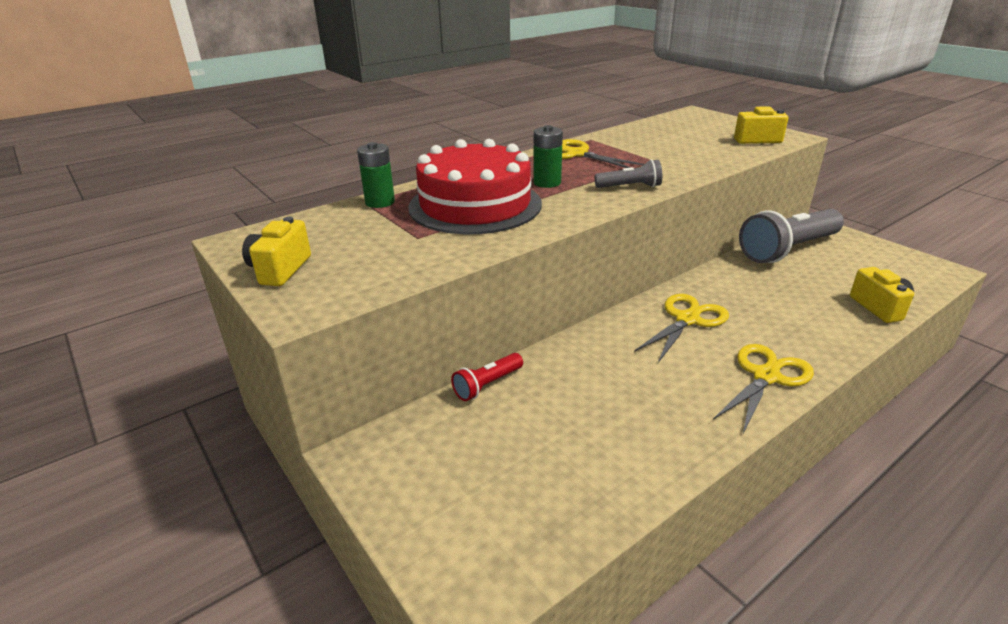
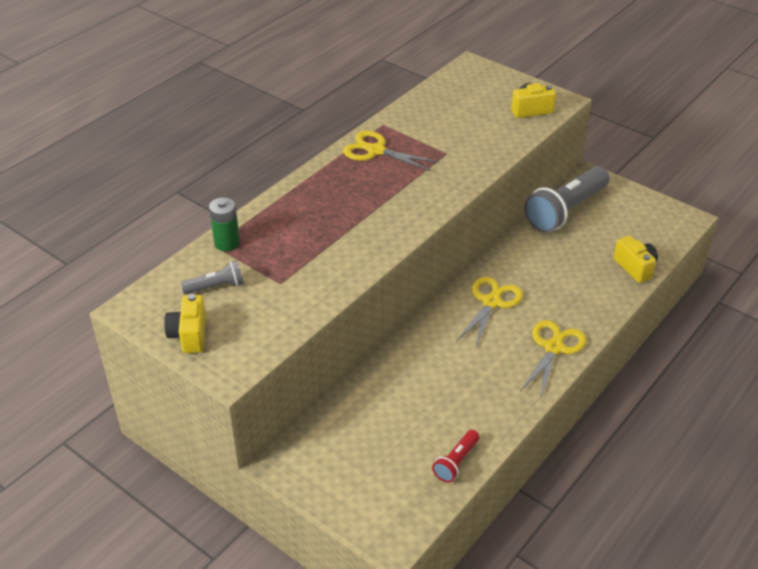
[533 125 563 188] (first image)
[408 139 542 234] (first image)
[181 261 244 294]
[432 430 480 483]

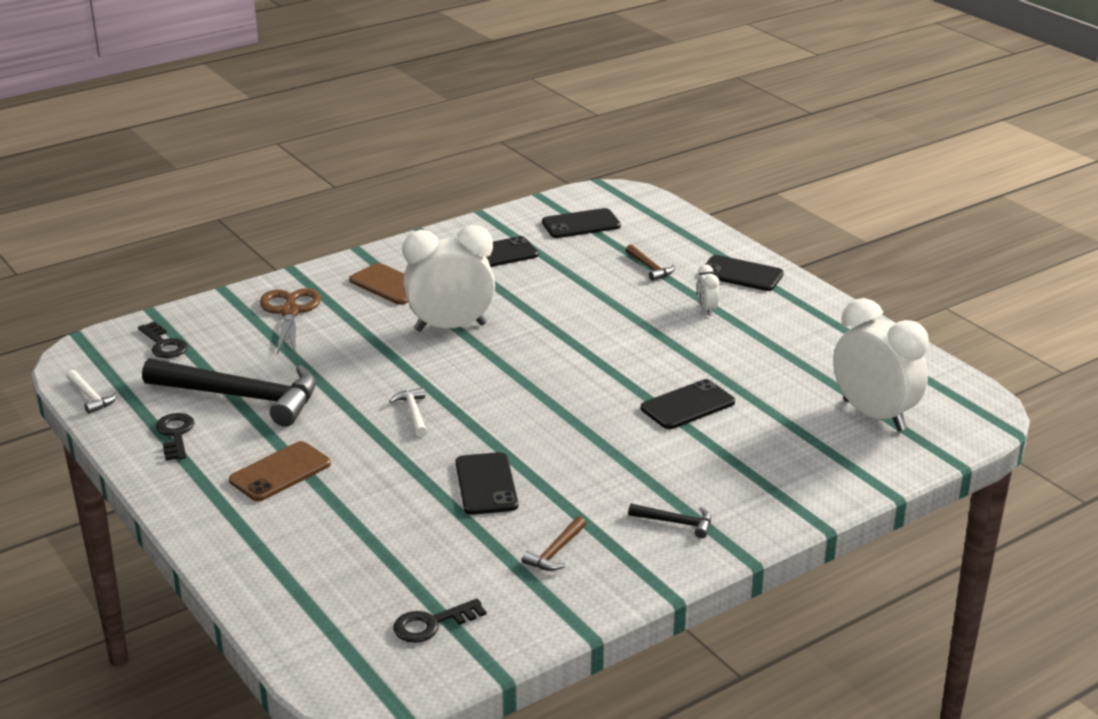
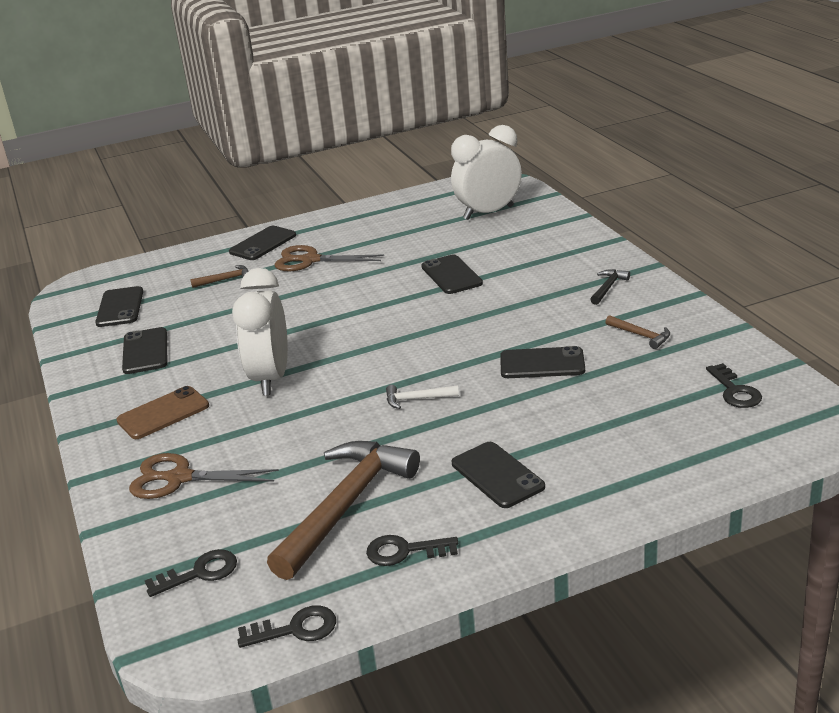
[274 245 384 271]
[267 441 420 580]
[237 605 336 648]
[452 442 545 508]

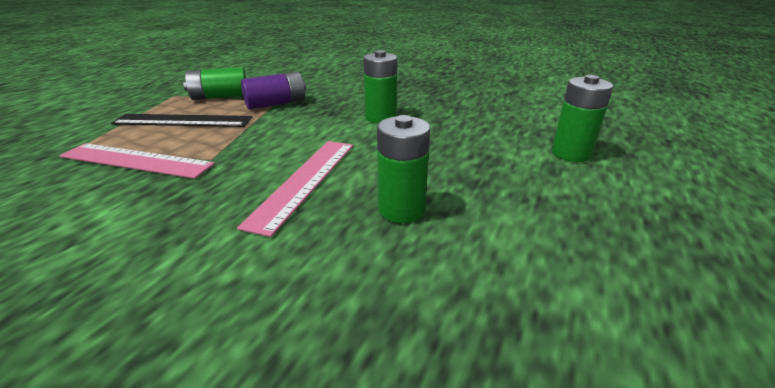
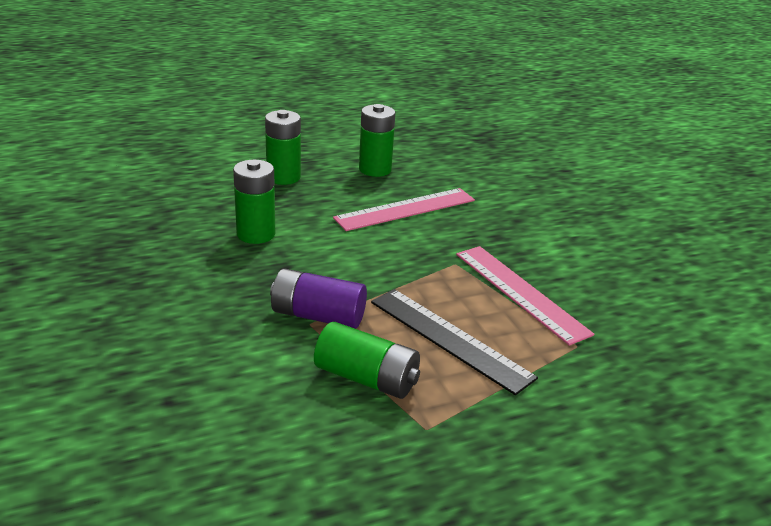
[265 110 301 185]

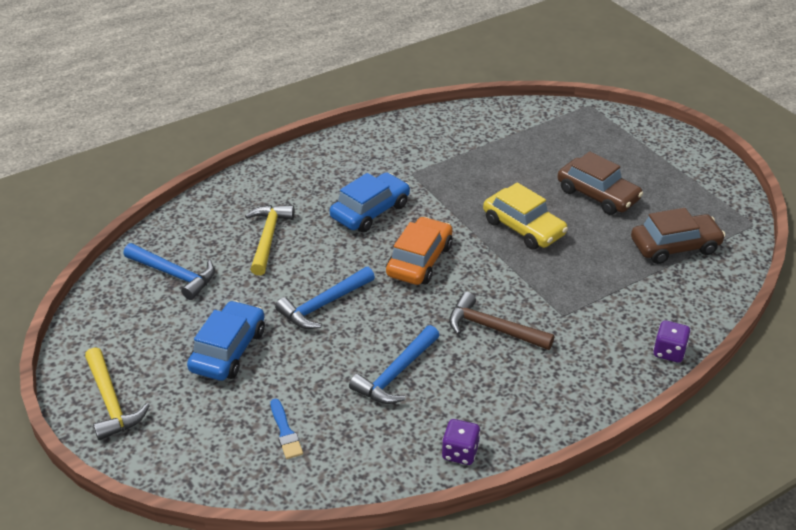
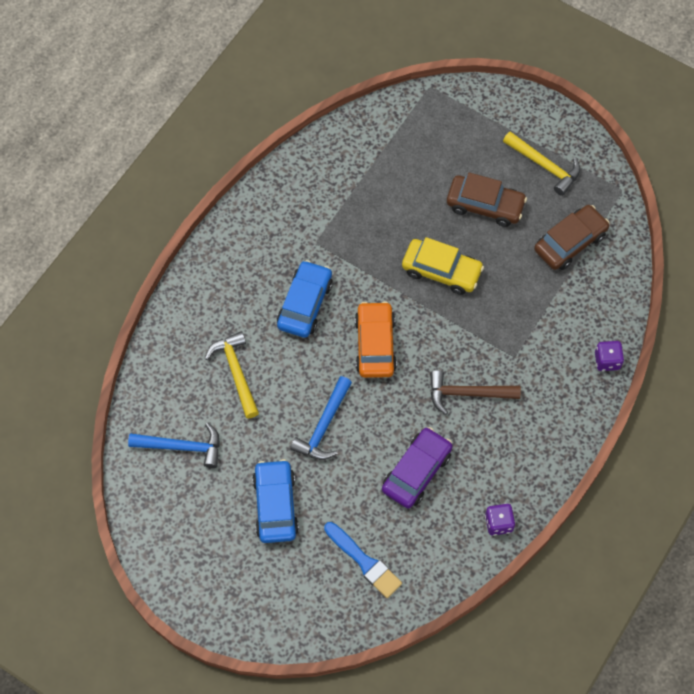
[382 427 453 508]
[503 131 580 196]
[324 522 402 598]

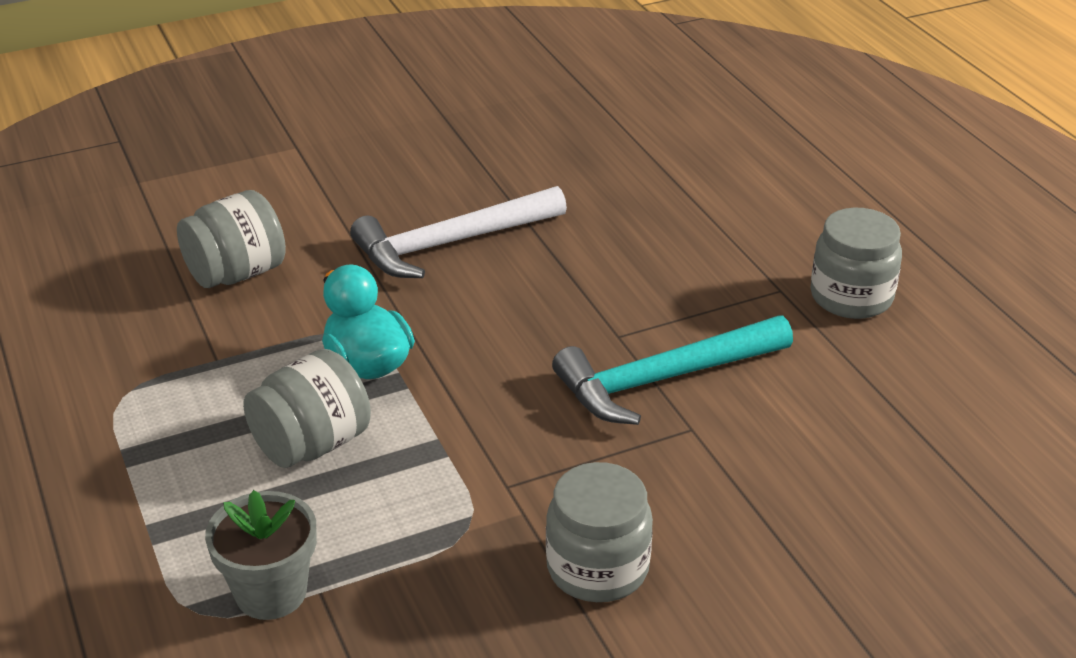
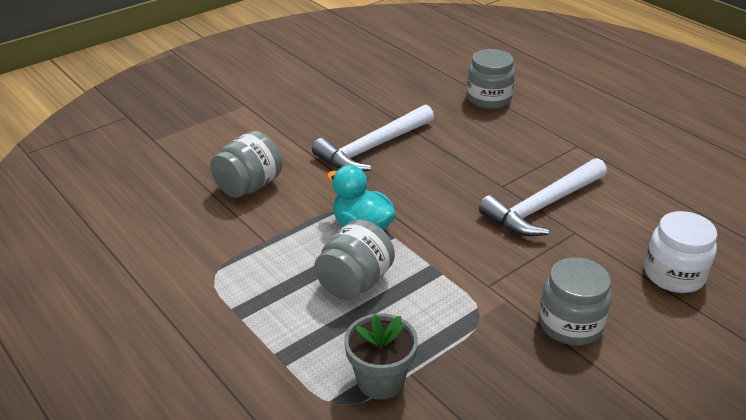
[467 49 515 109]
[479 158 607 236]
[644 211 717 293]

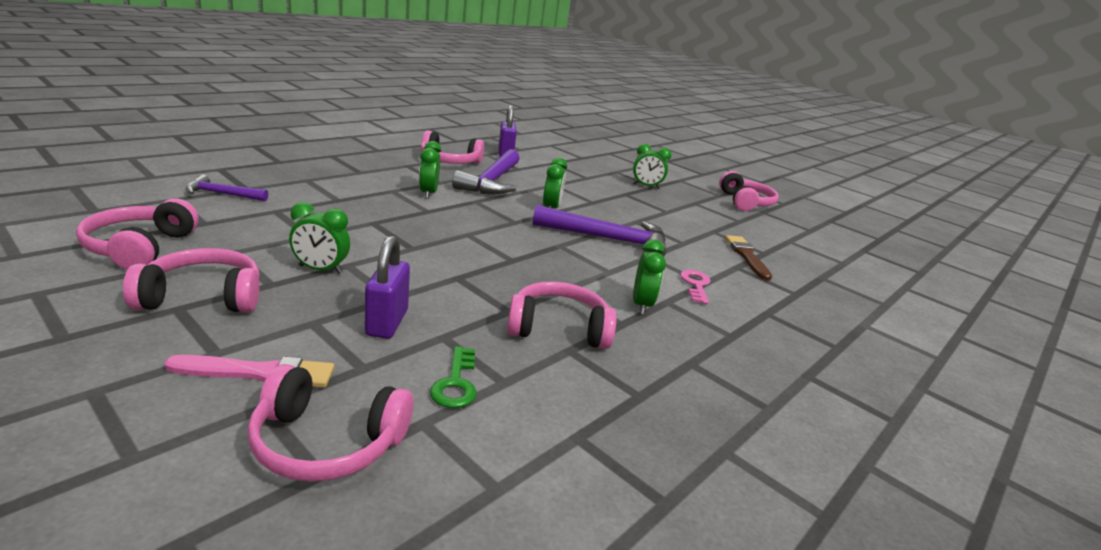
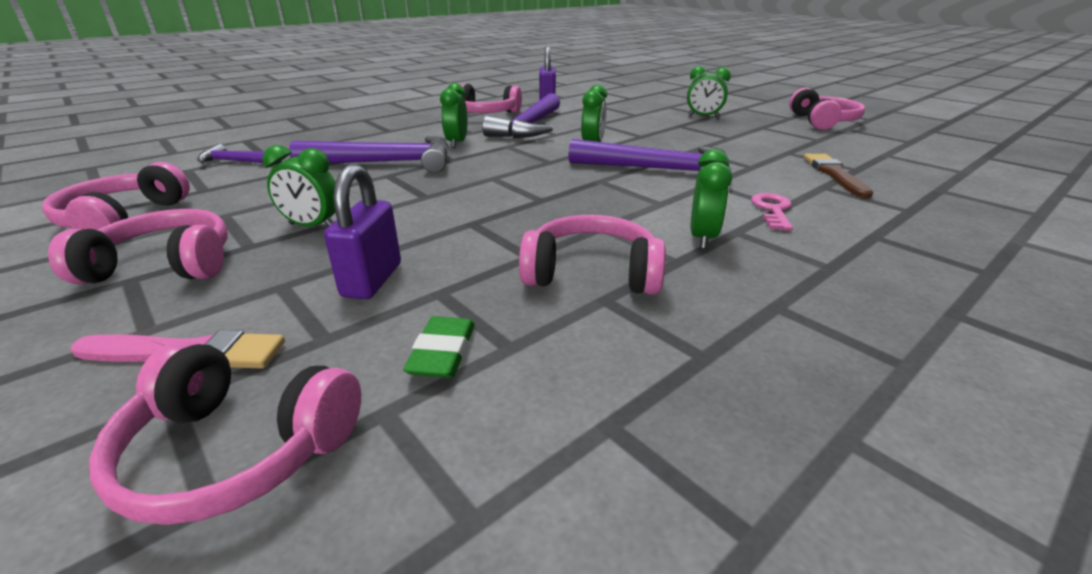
[403 316 475 378]
[289 136 449 173]

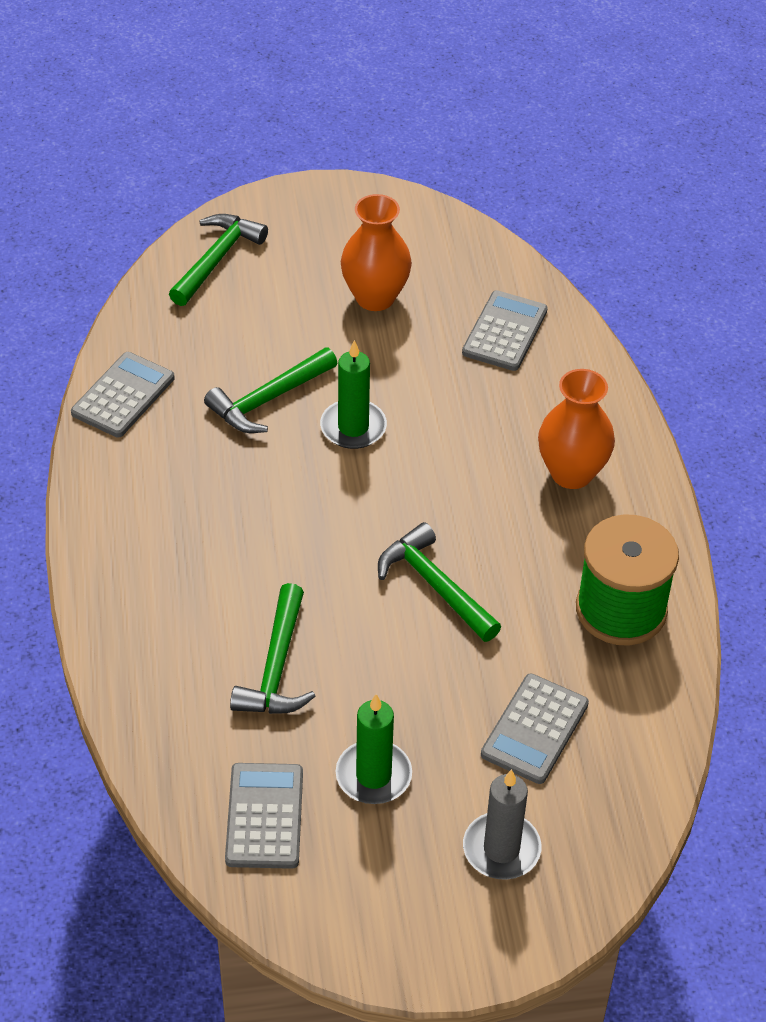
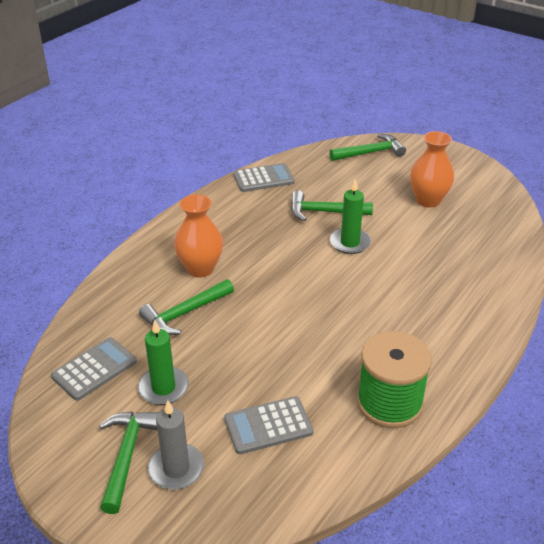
[462 290 548 371] (first image)
[174 195 223 278]
[99 411 159 514]

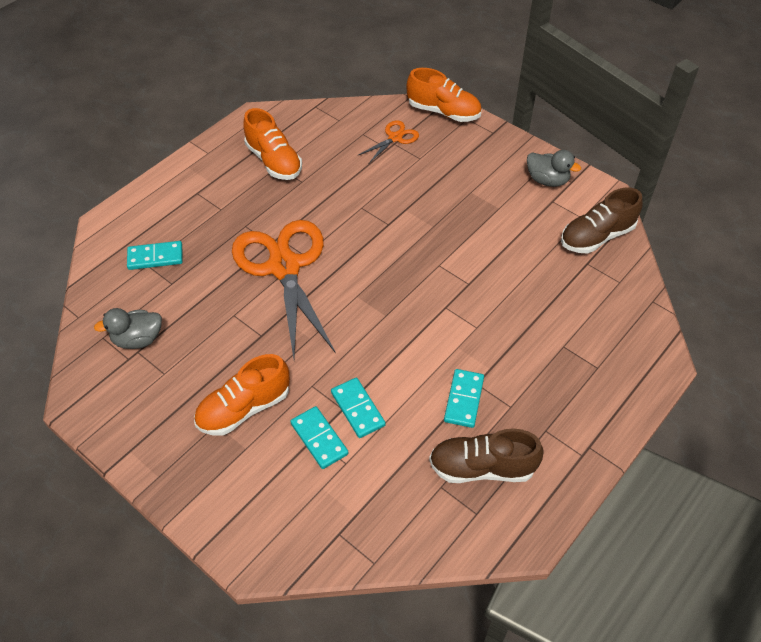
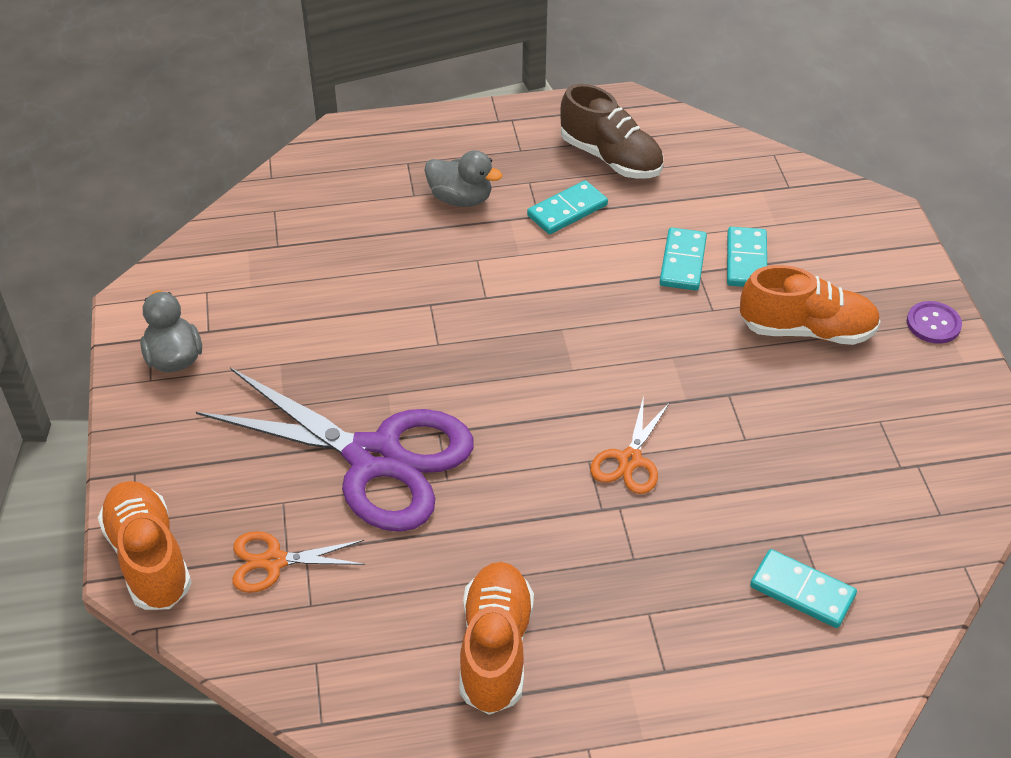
[561 188 643 254] (first image)
[590 396 670 494]
[424 150 503 207]
[907 301 962 344]
[196 368 474 532]

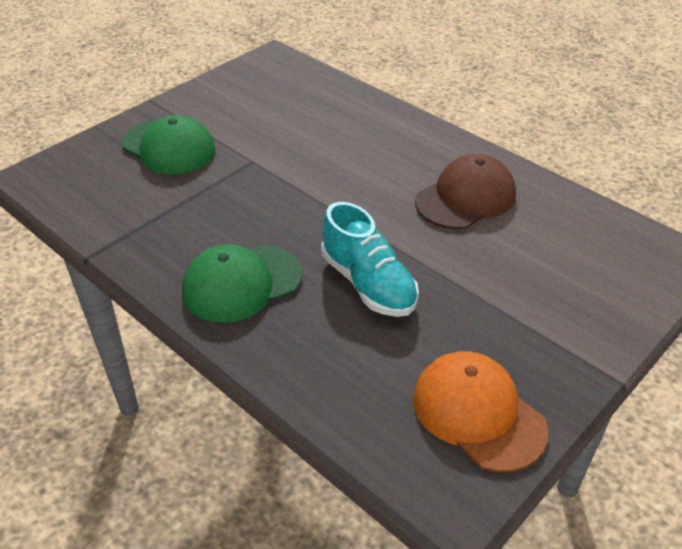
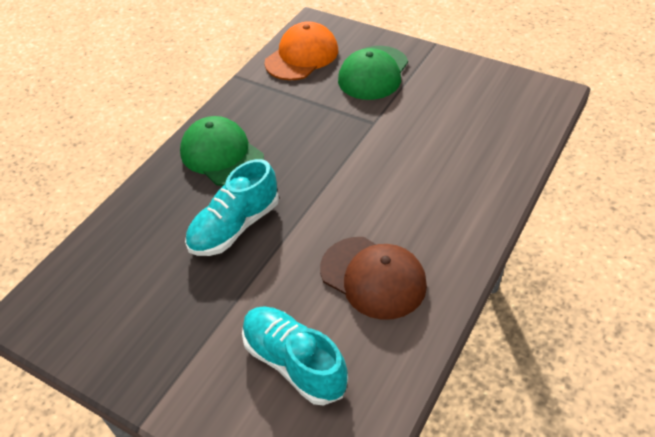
[264 21 338 80]
[242 306 348 405]

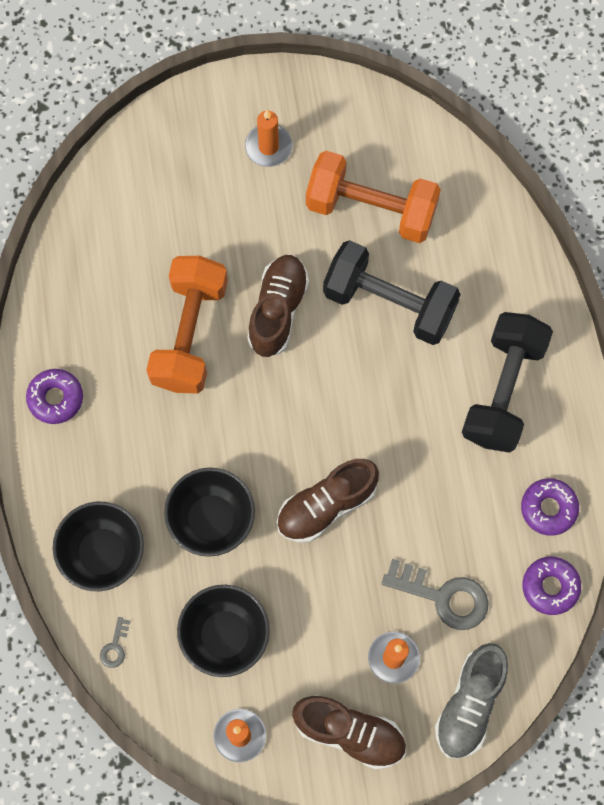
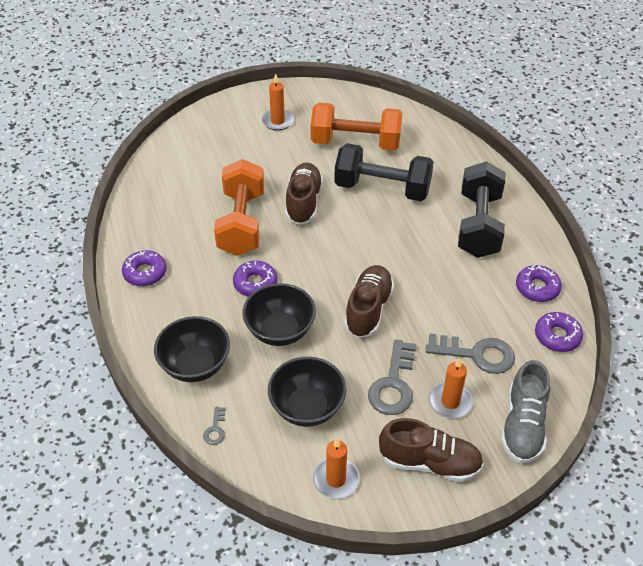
[344 265 394 338]
[233 261 278 297]
[368 339 416 415]

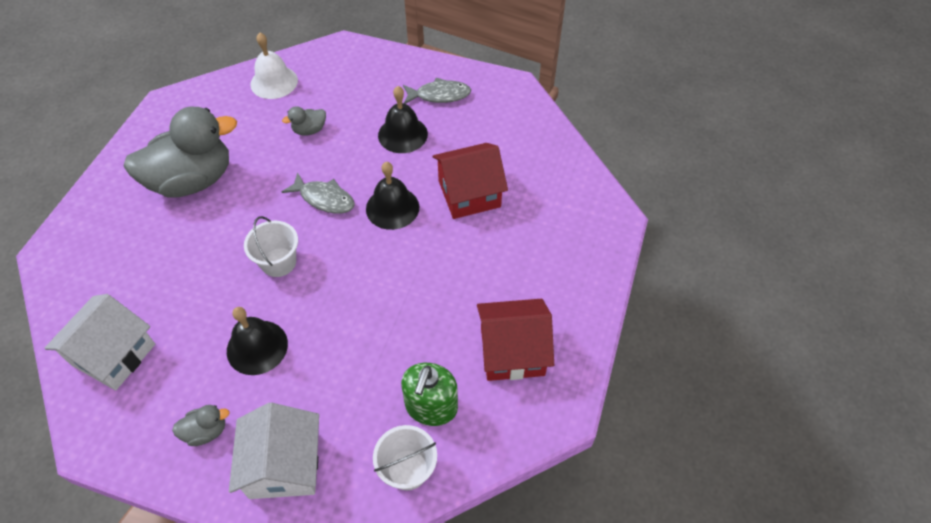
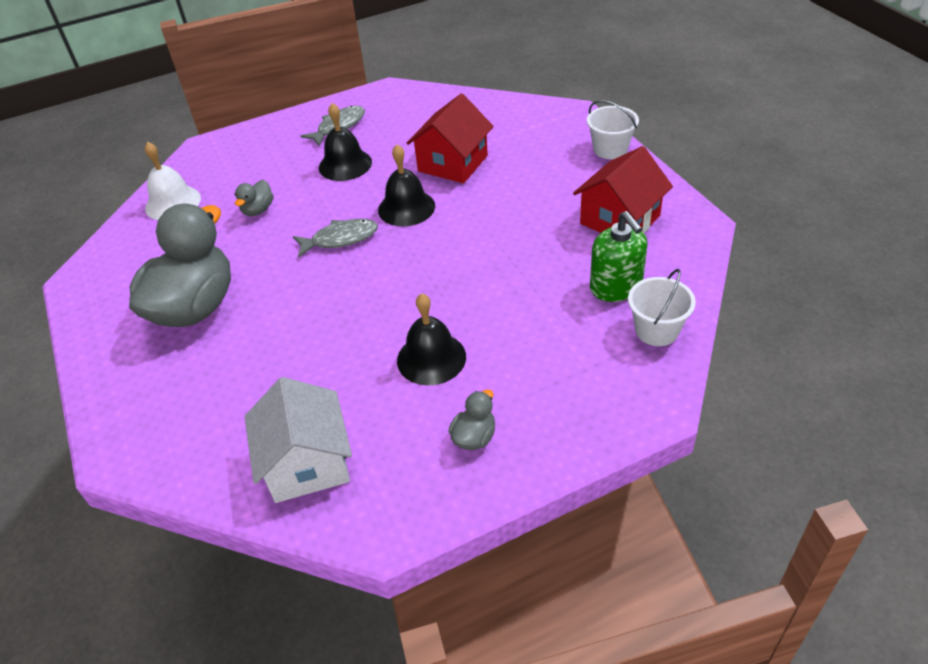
[587 100 639 159]
[229 403 319 499] (first image)

